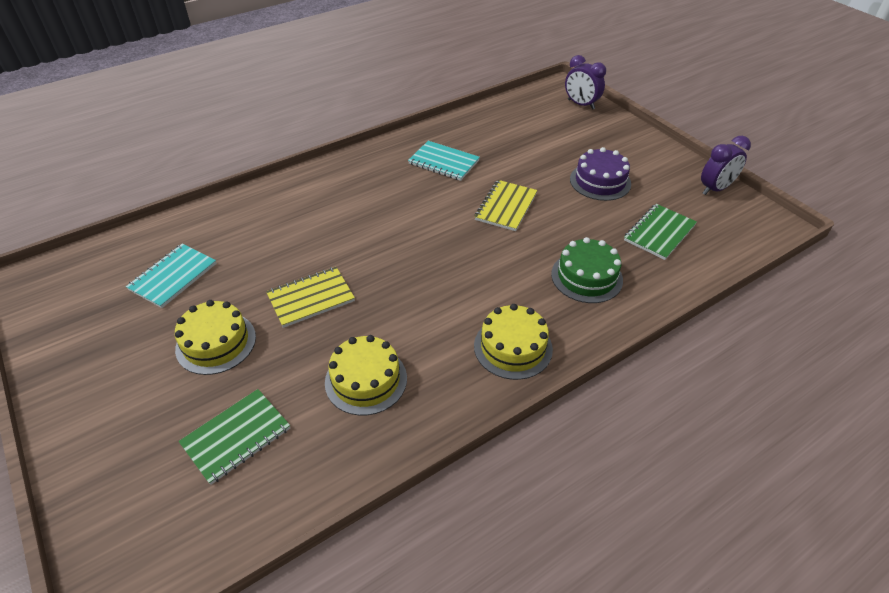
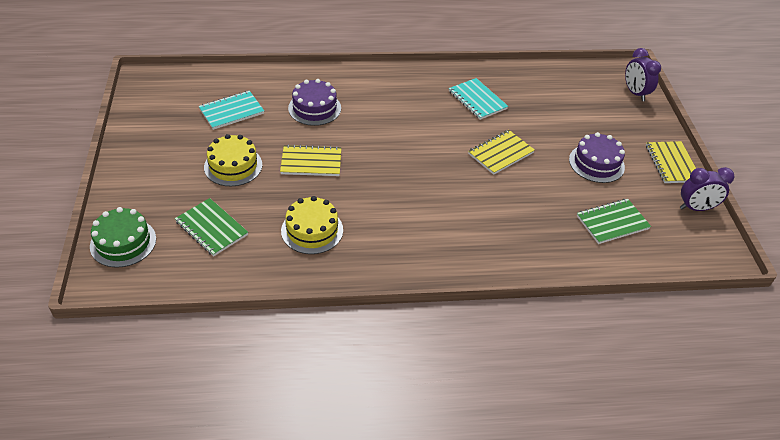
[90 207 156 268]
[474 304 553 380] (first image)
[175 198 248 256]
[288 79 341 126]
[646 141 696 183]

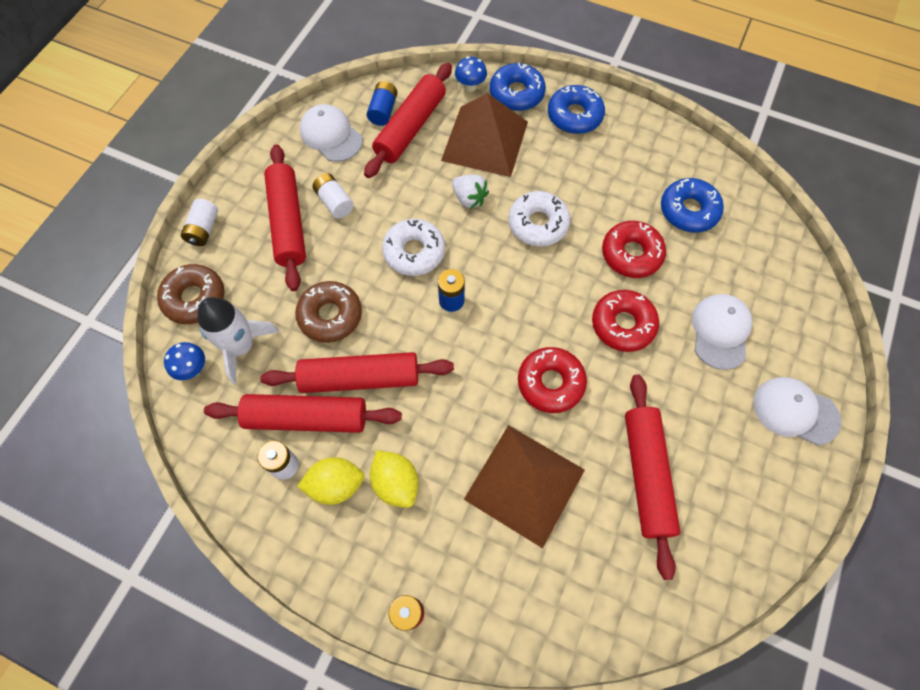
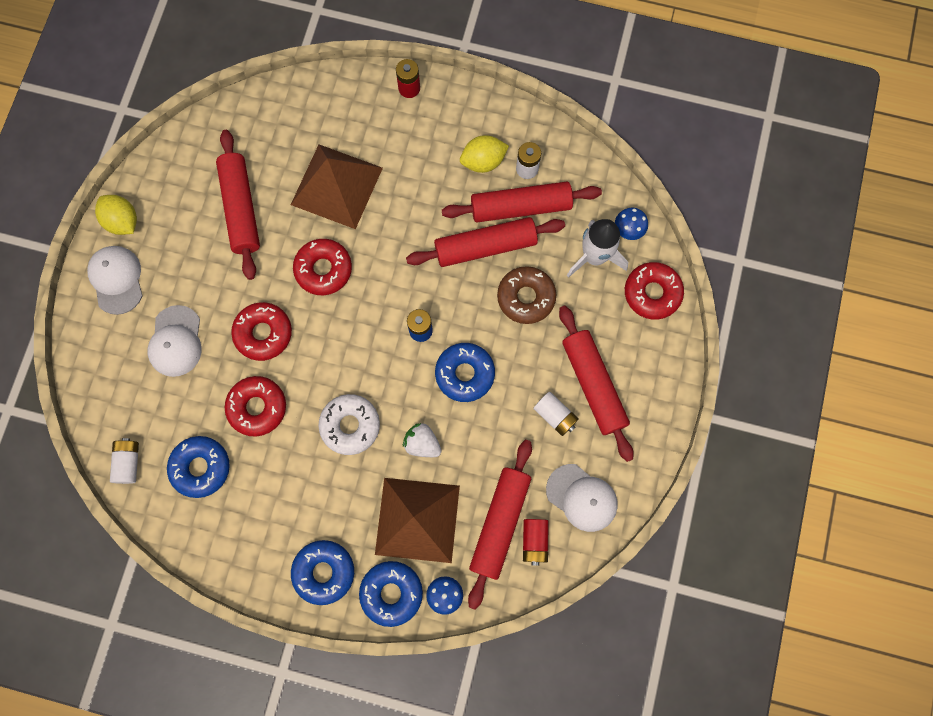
[523 519 549 566]
[110 438 139 484]
[435 343 495 402]
[625 262 684 320]
[87 246 143 315]
[95 195 137 235]

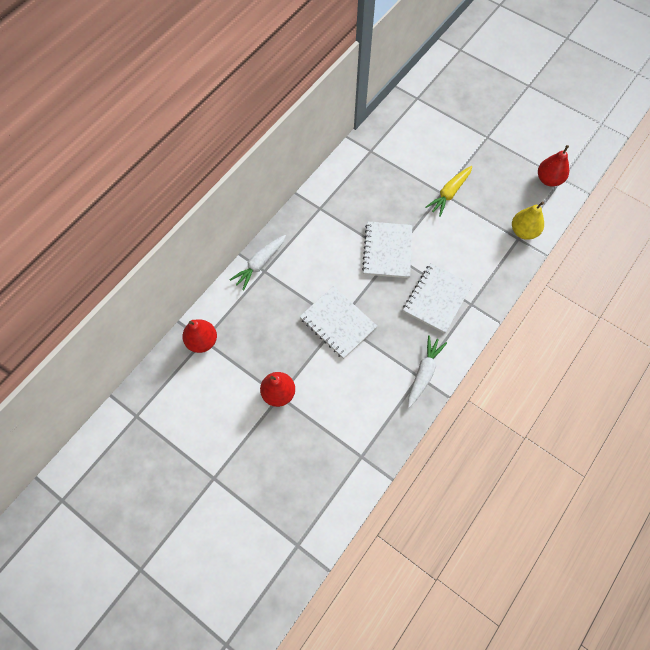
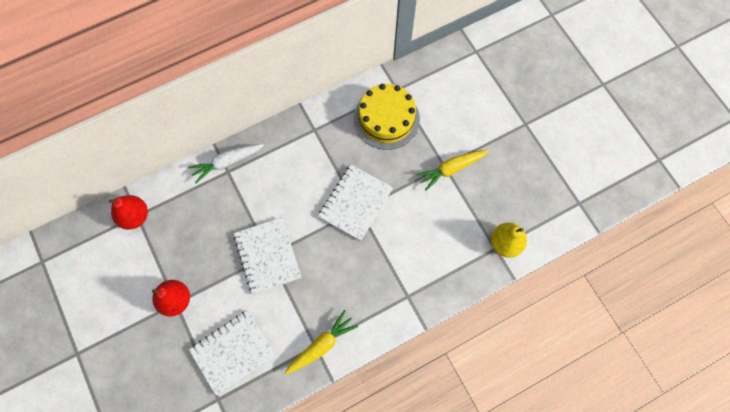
[538 145 569 187] (first image)
[189 310 276 396]
[284 310 358 375]
[354 84 420 150]

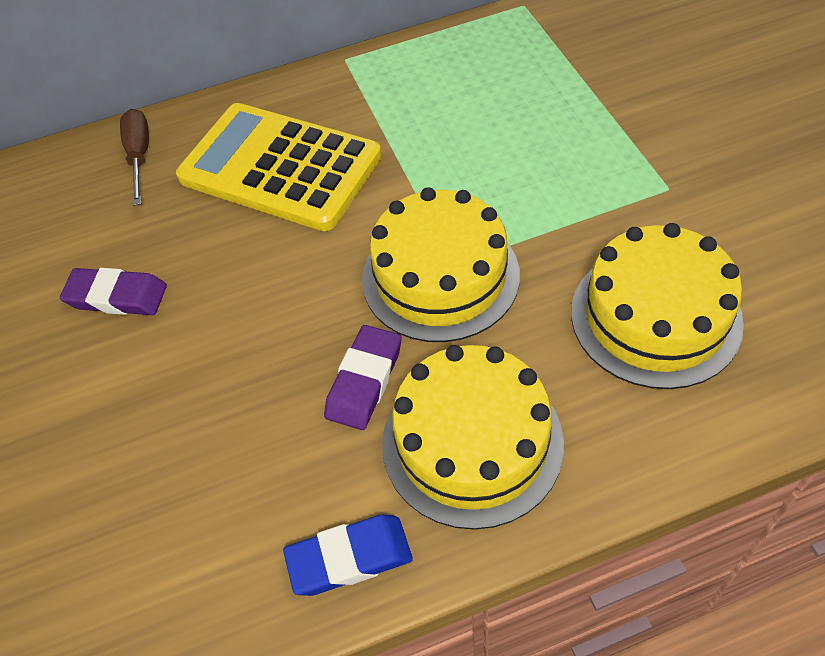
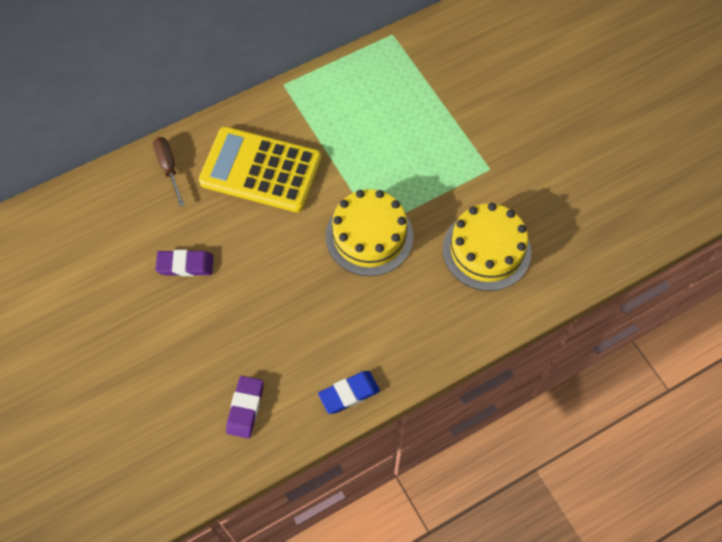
[226 376 264 438]
[382 345 564 530] (first image)

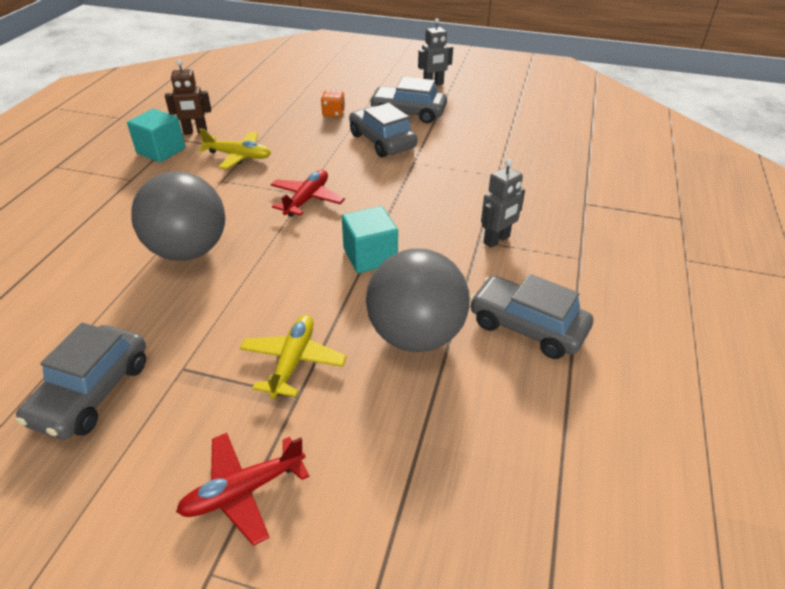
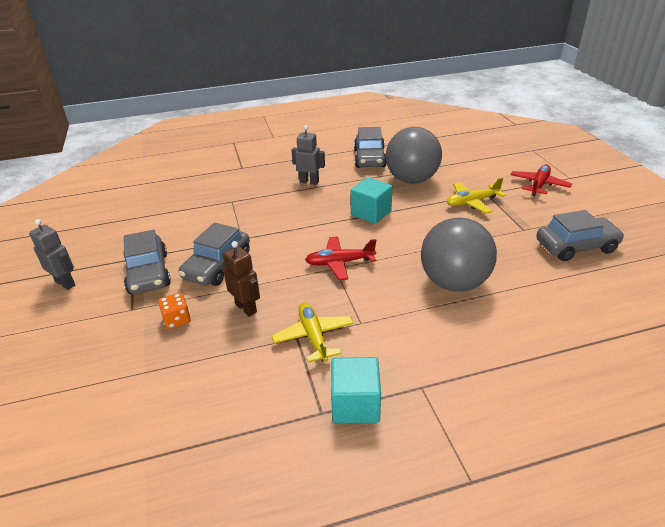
[223 241 260 317]
[510 165 572 196]

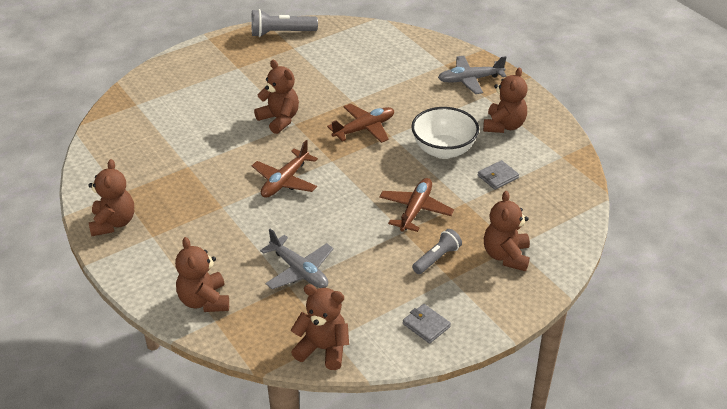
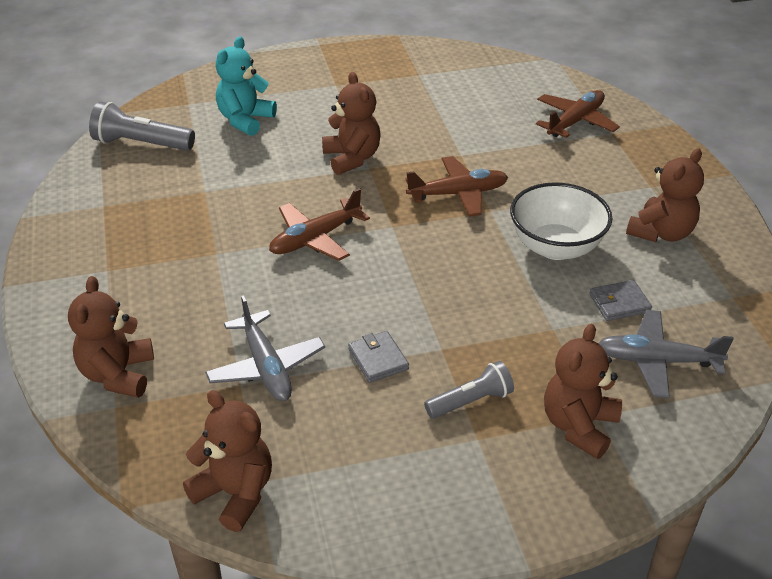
[89 101 195 151]
[598 310 734 398]
[89 159 134 236] (first image)
[536 90 620 138]
[348 331 409 383]
[216 36 277 136]

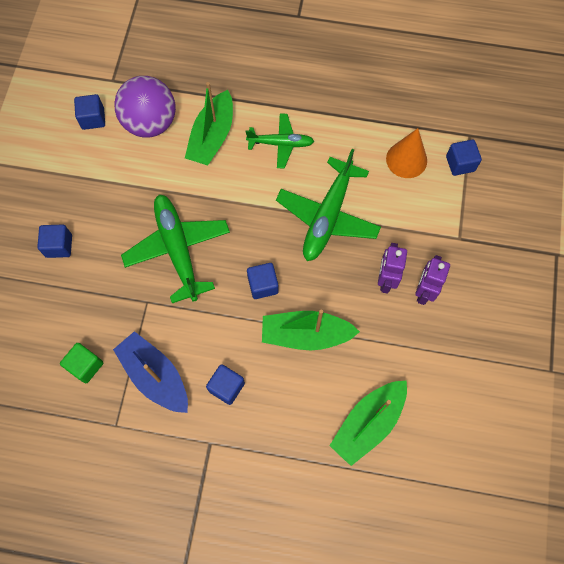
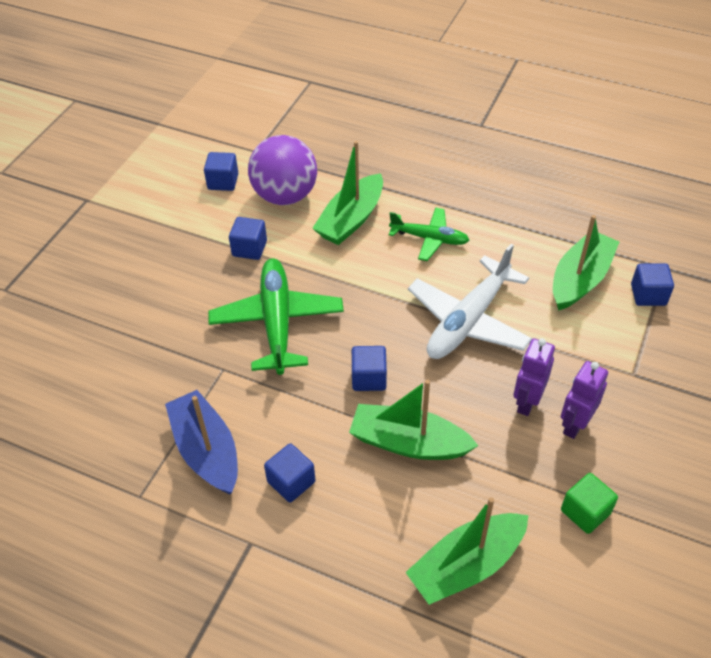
[553 215 619 311]
[408 244 532 359]
[229 217 267 260]
[561 473 618 534]

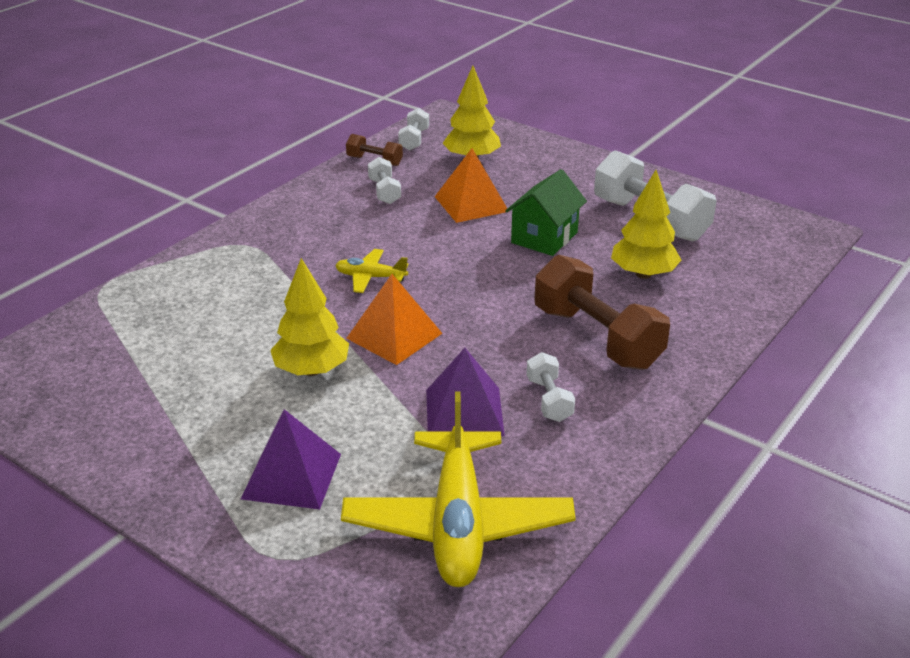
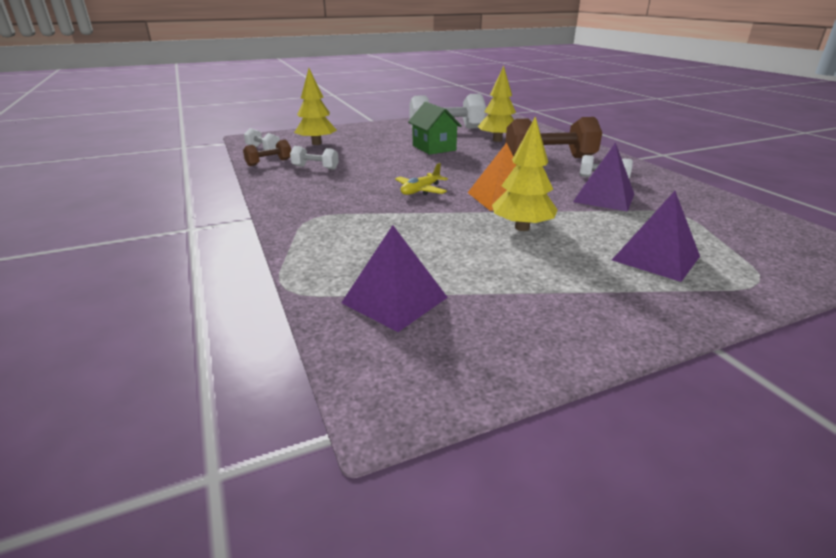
[435 148 507 223] (first image)
[341 392 576 587] (first image)
[341 225 448 332]

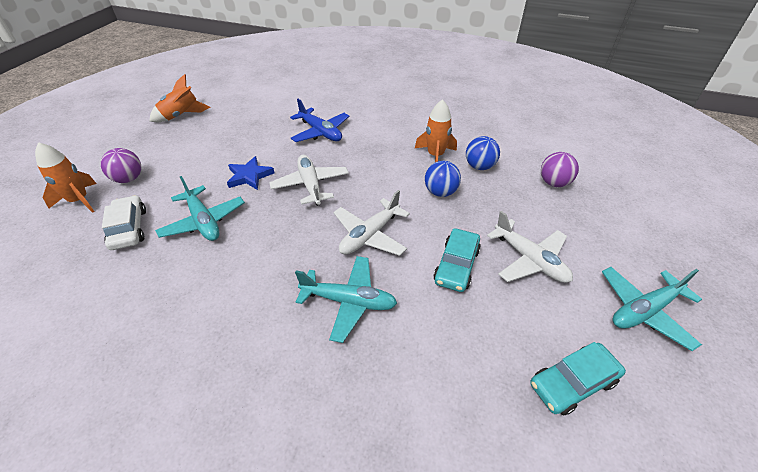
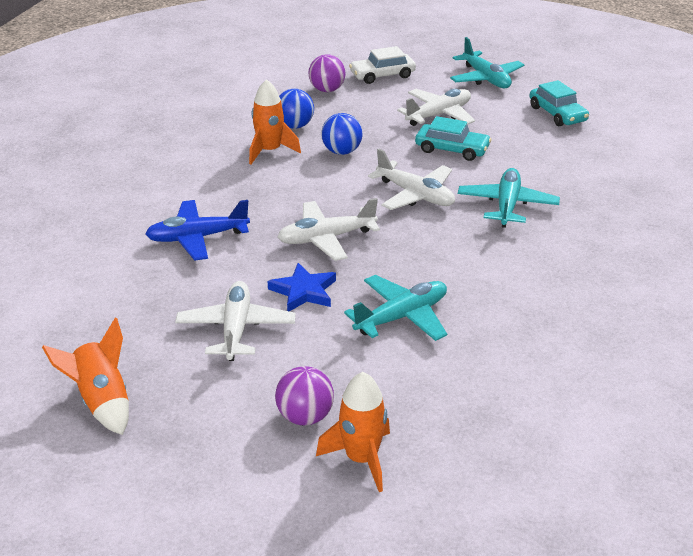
[145 200 250 261]
[349 46 416 84]
[175 281 296 361]

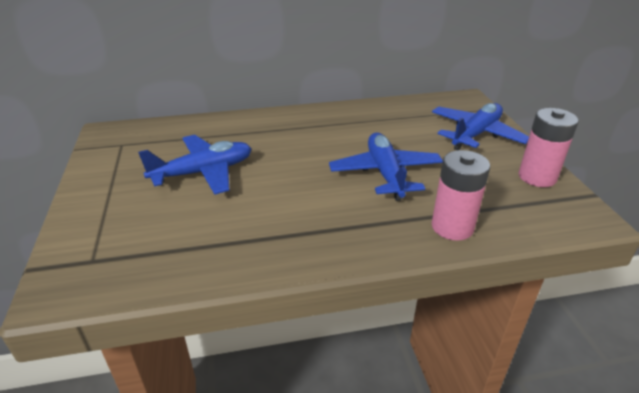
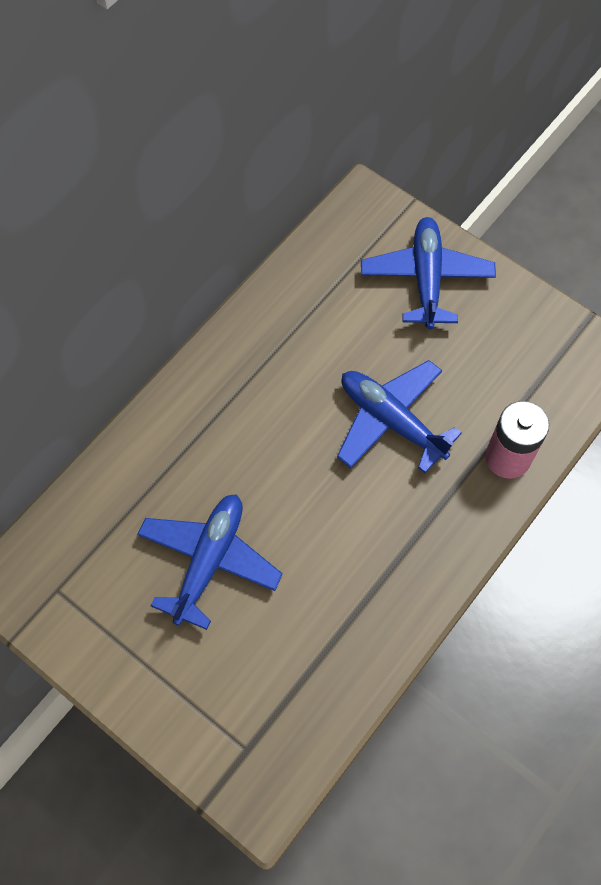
[519 108 578 187] (first image)

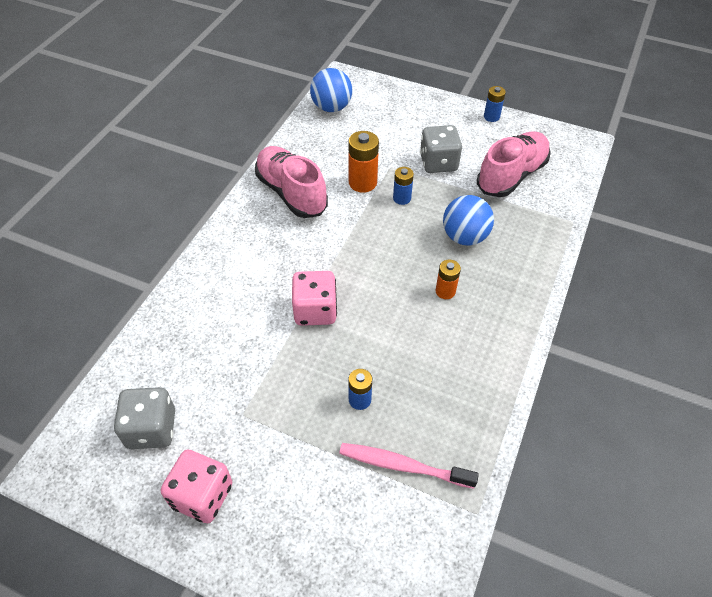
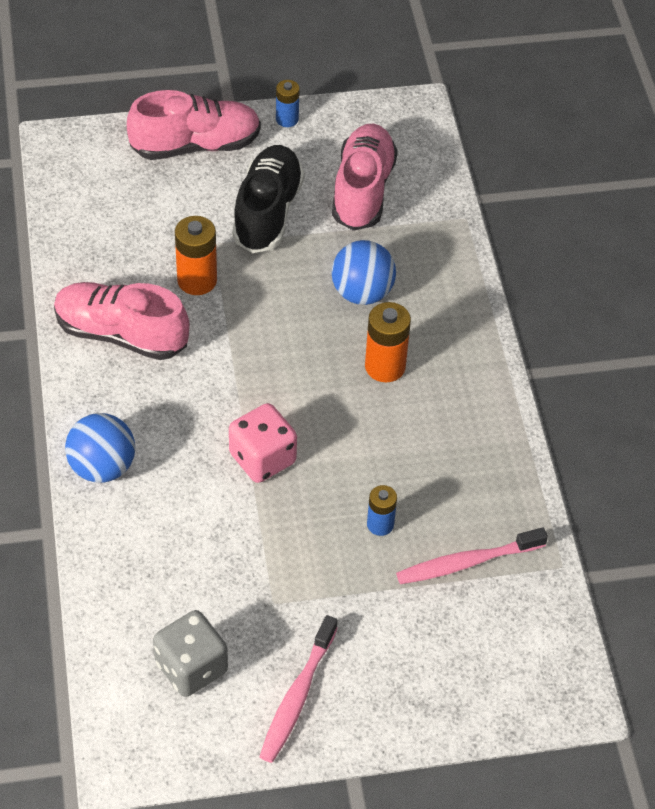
[65 413 135 483]
[232 145 304 253]
[393 167 414 205] (first image)
[365 302 411 382]
[259 615 337 763]
[127 90 261 160]

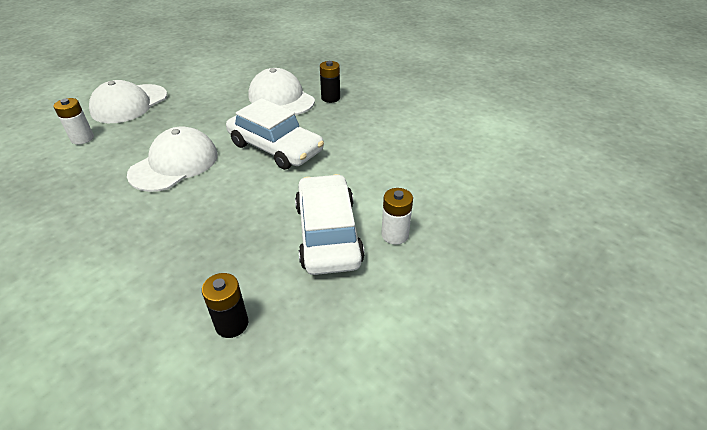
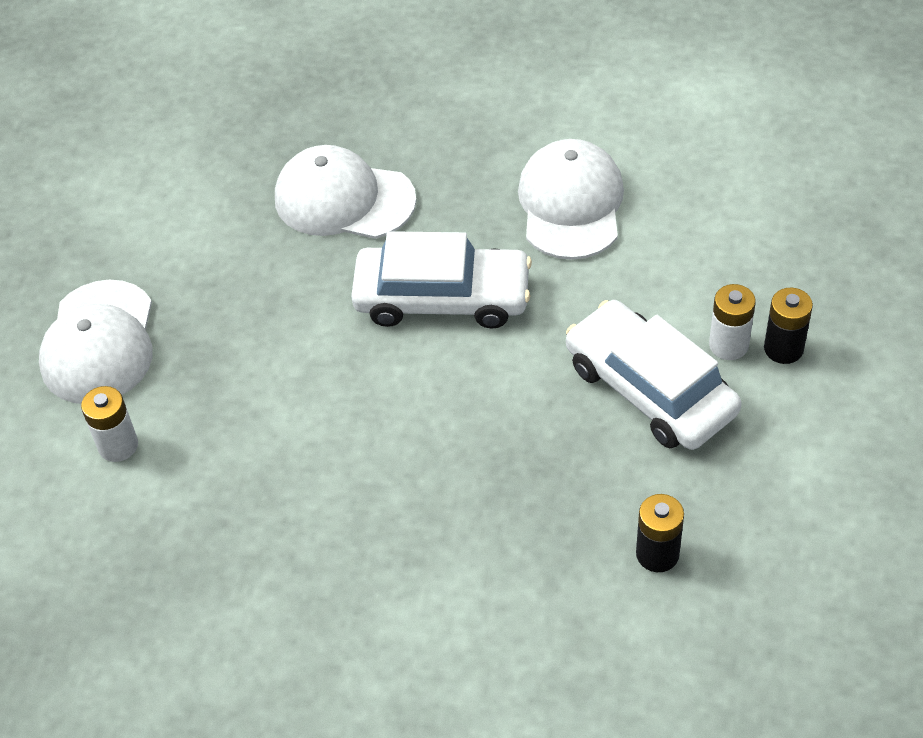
[764 288 813 364]
[518 139 624 260]

